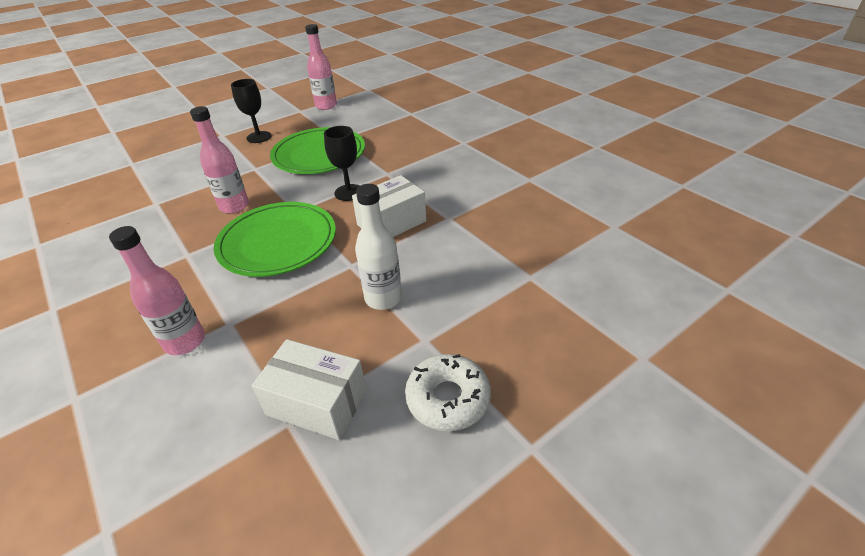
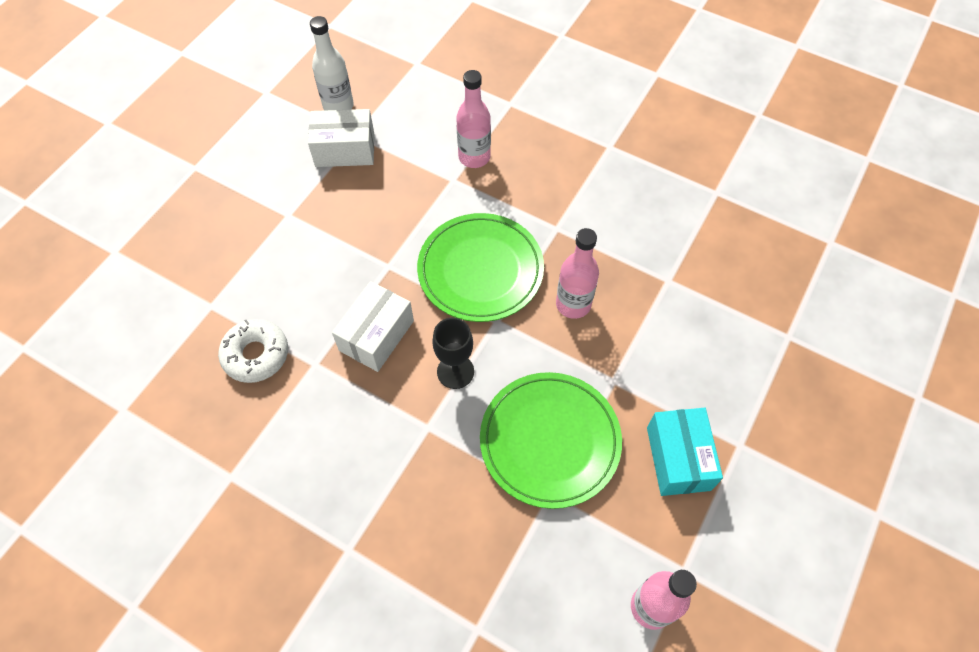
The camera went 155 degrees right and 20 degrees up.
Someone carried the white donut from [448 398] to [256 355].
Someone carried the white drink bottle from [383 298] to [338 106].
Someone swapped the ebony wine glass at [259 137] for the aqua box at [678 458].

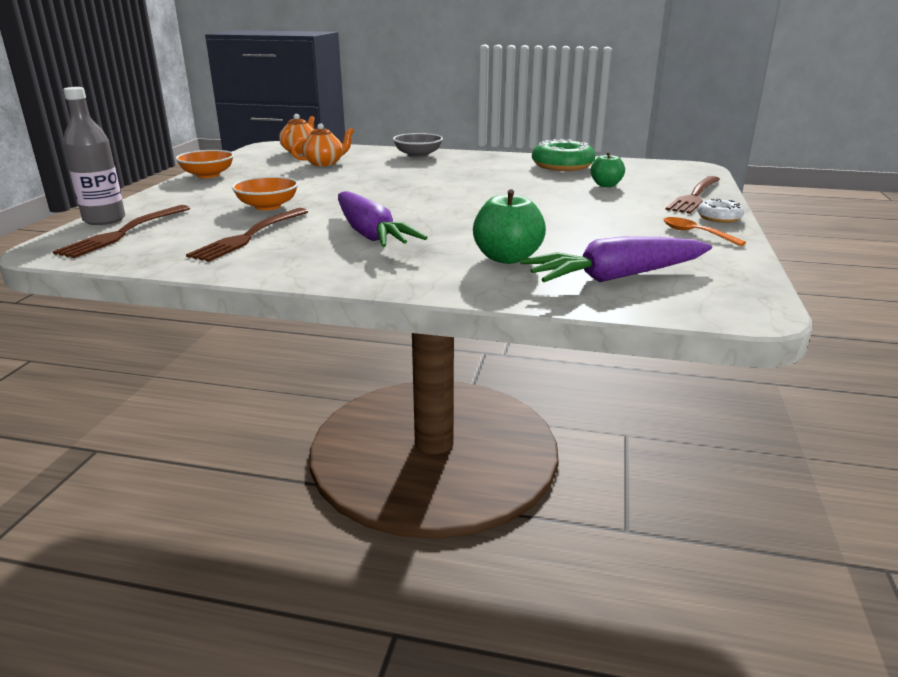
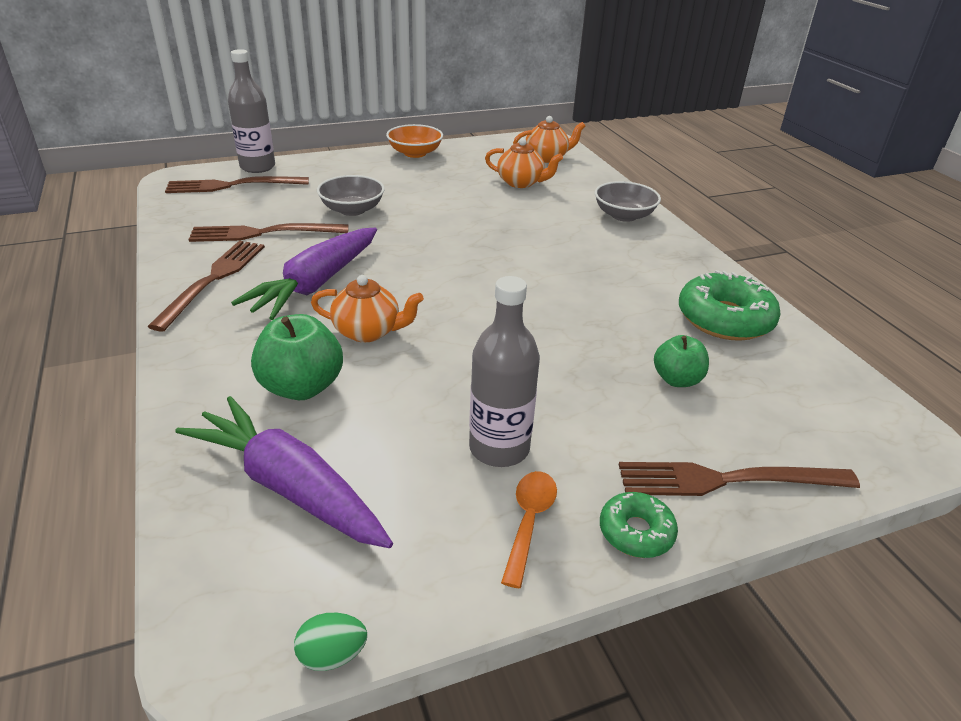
The camera went 55 degrees right and 10 degrees up.
Someone put down the dark brown fork at [214 279].
Someone put down the leaf-green toy egg at [332 655].
Someone put down the orange-coloured teapot at [368 331].
Someone repainted the orange-coloured bowl at [267 206], which became the ash-grey bowl at [352 210].
Someone put down the ash-grey drink bottle at [499 448].
Someone repainted the white donut at [719 218], which became the leaf-green donut at [636 532].

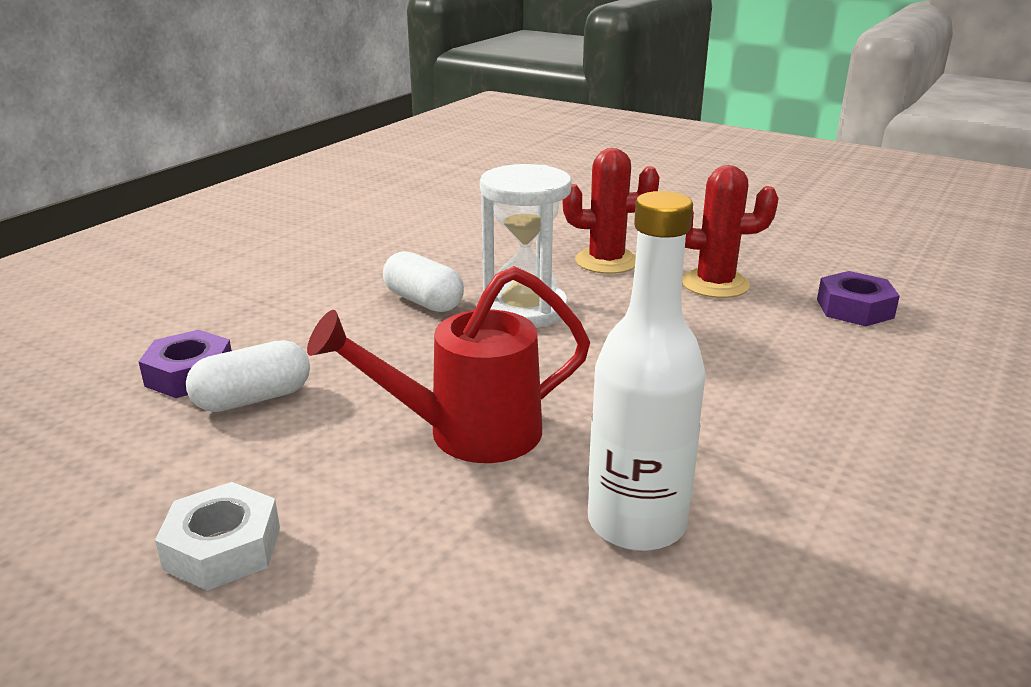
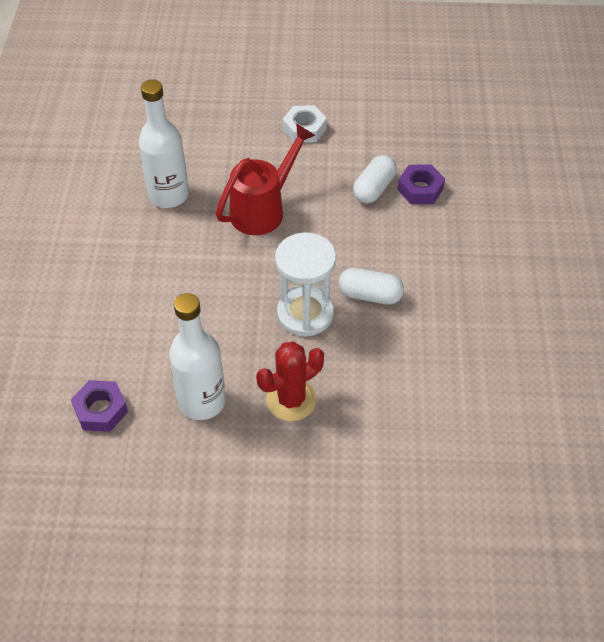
The camera went 150 degrees right and 25 degrees up.
Someone swapped the crimson prickly plant at [715 284] for the white drink bottle at [202 401].

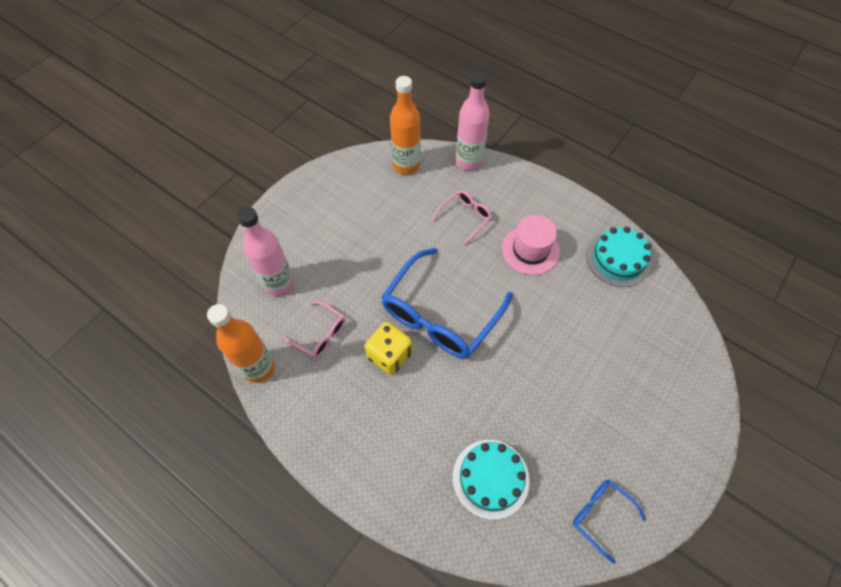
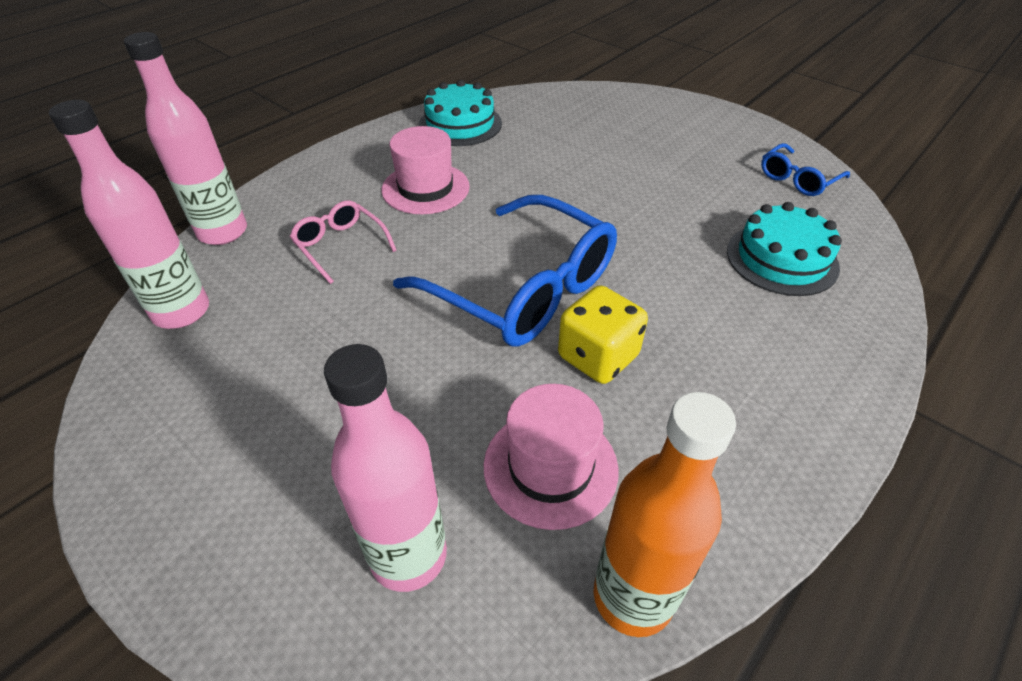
The camera went 85 degrees left and 15 degrees down.
Someone repainted the orange-coloured drink bottle at [406 165], which became the rosy drink bottle at [181 312].
Someone swapped the rosy eyeglasses at [320 334] for the rosy top hat at [550 467].

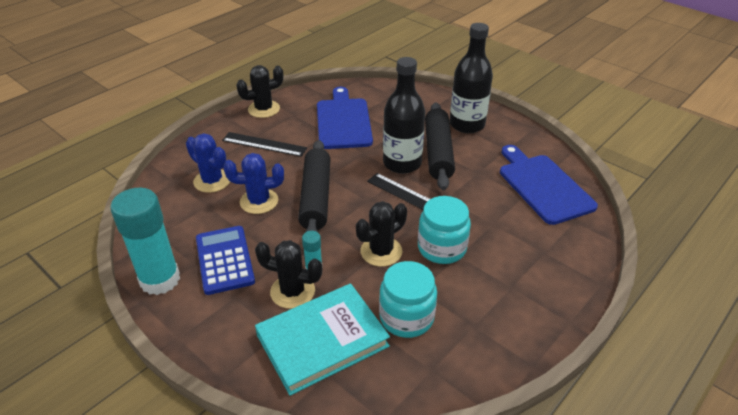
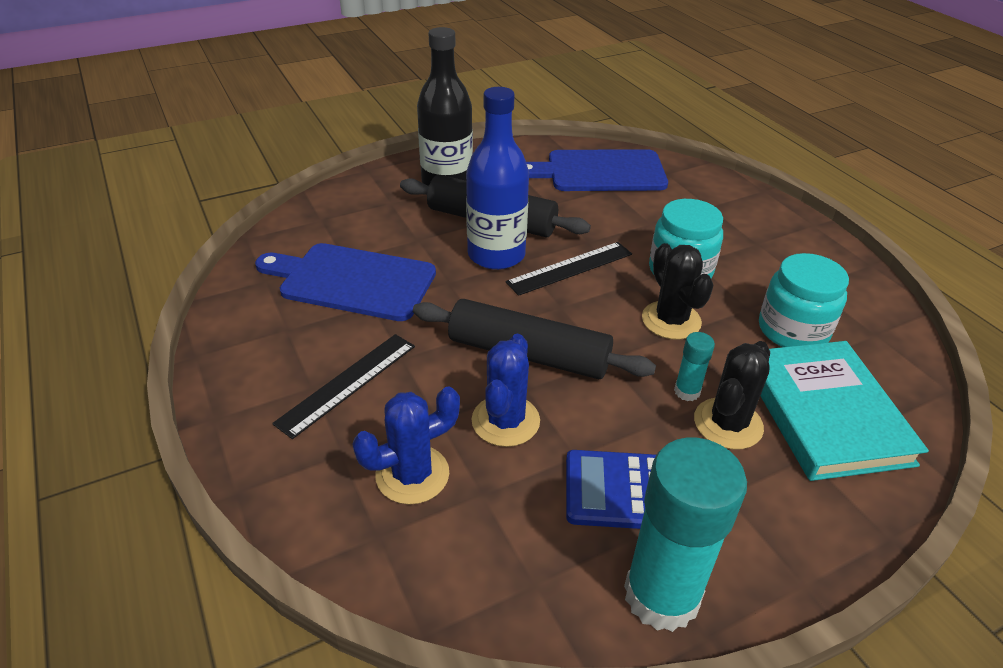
The camera went 70 degrees left and 0 degrees up.
Someone repainted the ebony drink bottle at [402 163], which became the royal blue drink bottle at [496 255].
Someone took away the ebony prickly plant at [264 109].

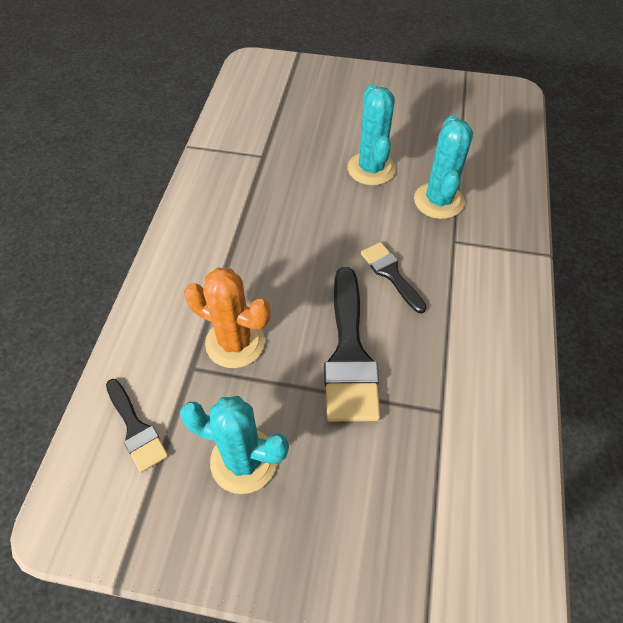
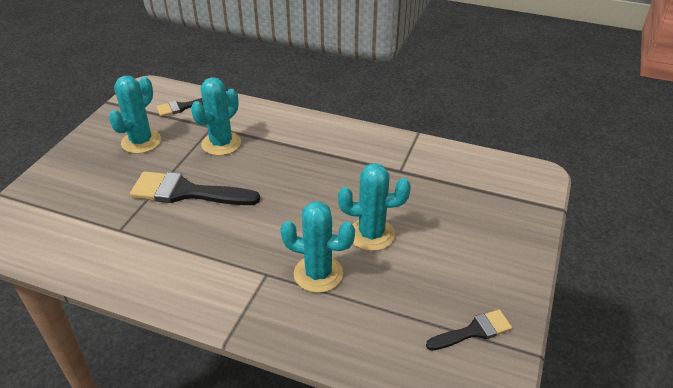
The camera went 100 degrees right and 15 degrees down.
Someone repainted the orange-coloured prickly plant at [235 342], which became the aqua prickly plant at [221 144].
Someone carried the ebony paintbrush from [391 274] to [473 331].

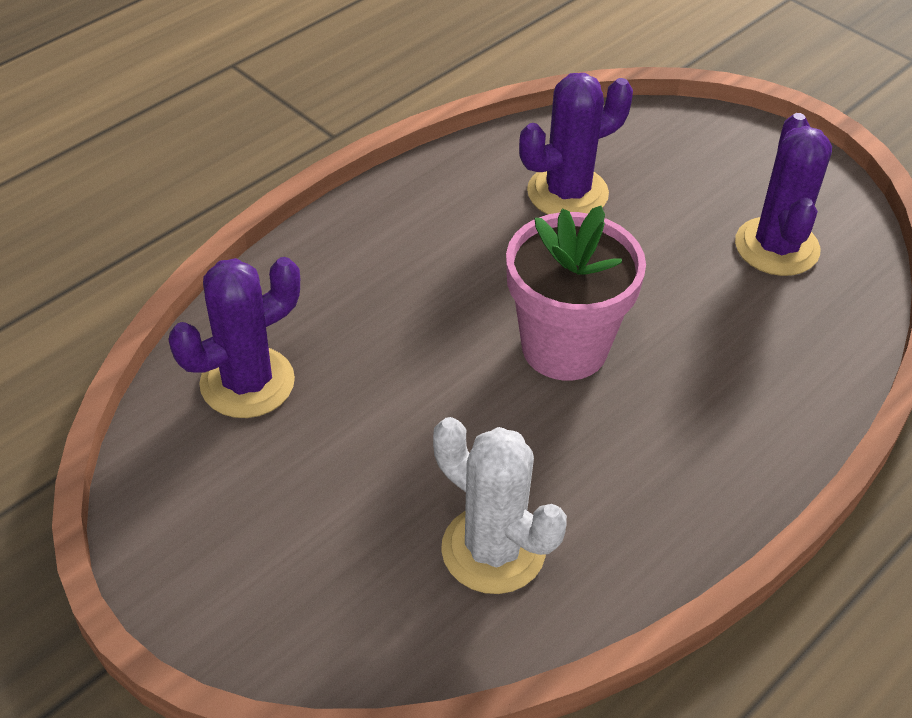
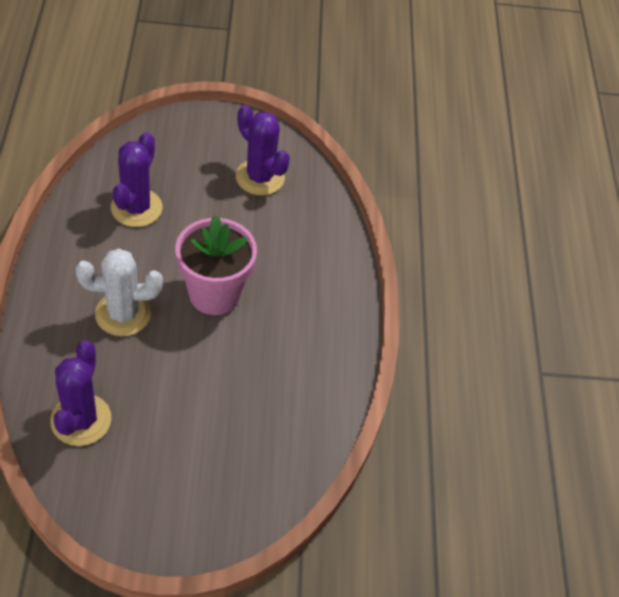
The camera went 50 degrees left and 5 degrees up.
Someone carried the white prickly plant from [493 550] to [123 314].

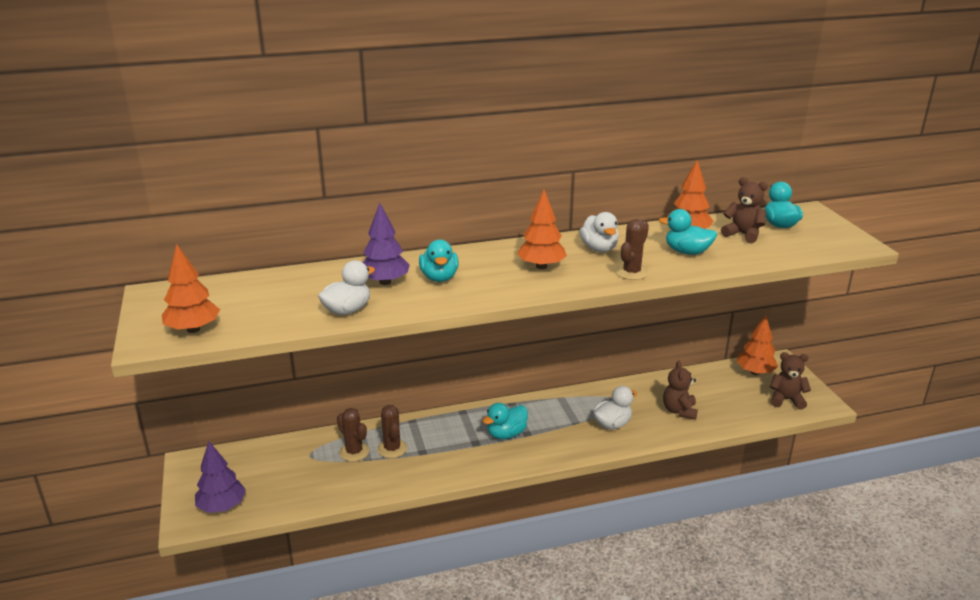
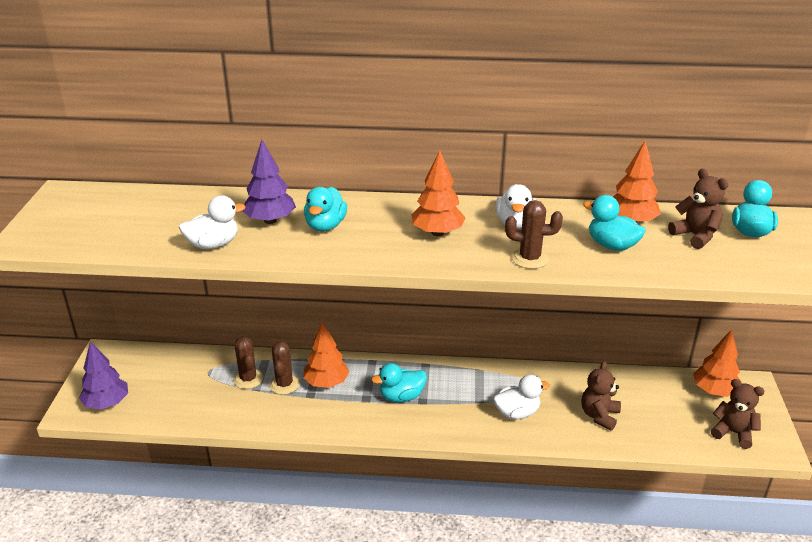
The camera went 20 degrees right and 5 degrees up.
Someone carried the orange-coloured tree from [193 329] to [326 383].
Someone rotated the dark brown prickly plant at [631 272] by 45 degrees clockwise.

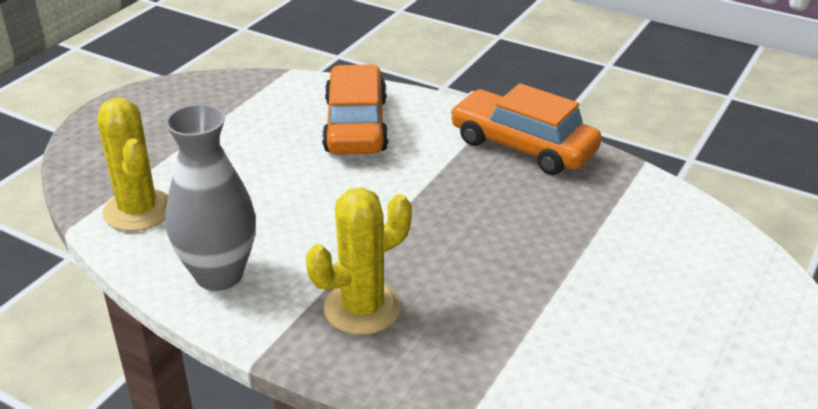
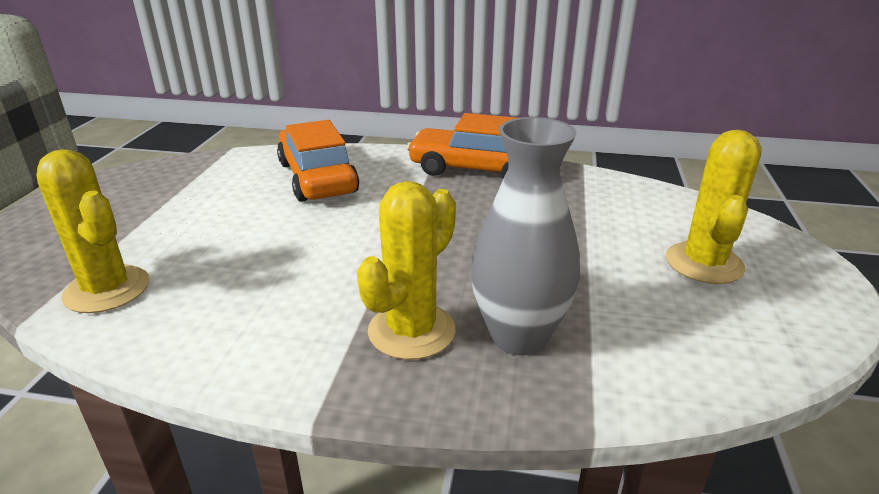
The camera went 20 degrees left and 5 degrees down.
Someone carried the ash-grey flower vase from [219 274] to [518 336].
Someone put down the bright yellow prickly plant at [704 263].

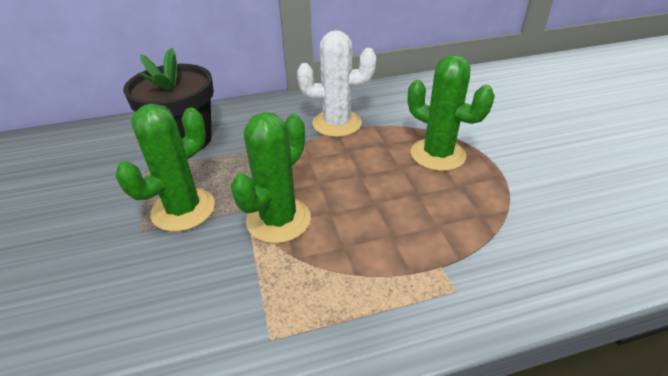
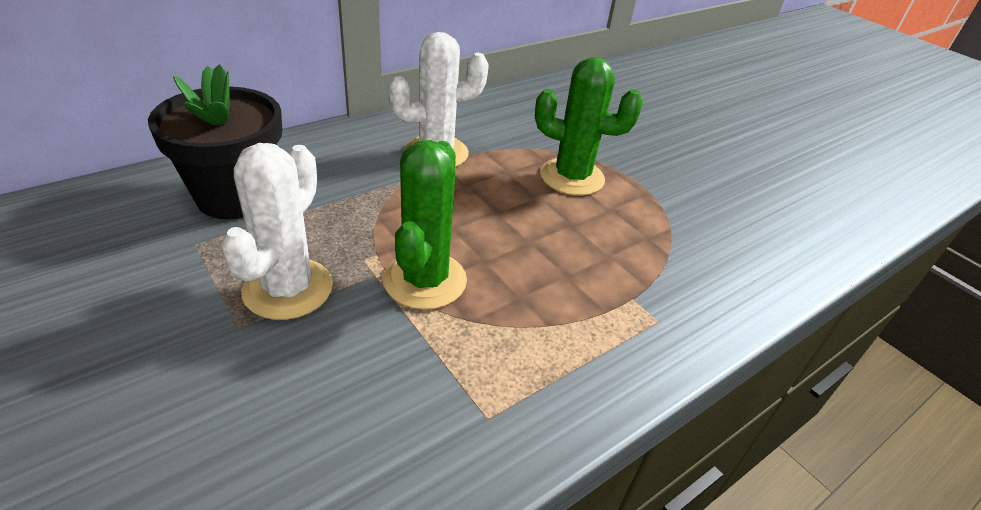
The camera went 25 degrees left and 0 degrees up.
Someone repainted the leaf-green prickly plant at [183 209], which became the white prickly plant at [288 289].

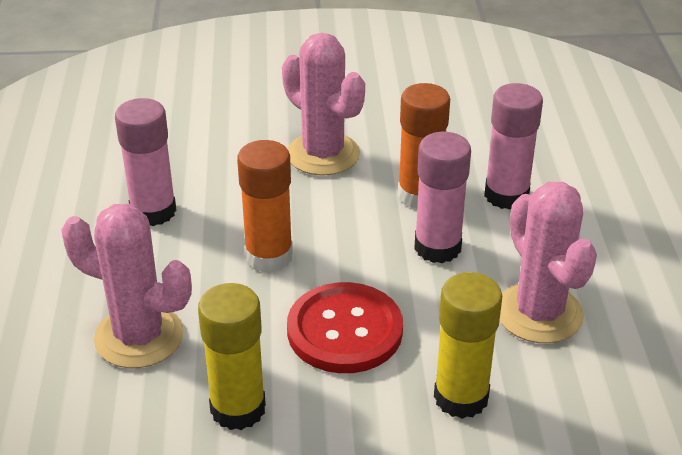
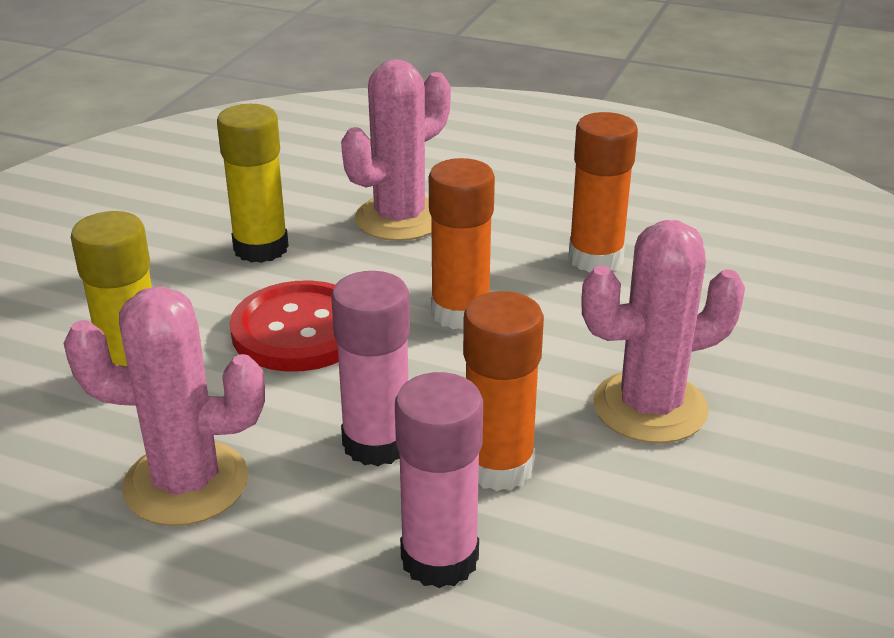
The camera went 115 degrees right and 5 degrees down.
Someone repainted the rosy glue stick at [153 211], which became the orange-coloured glue stick at [595 258].

